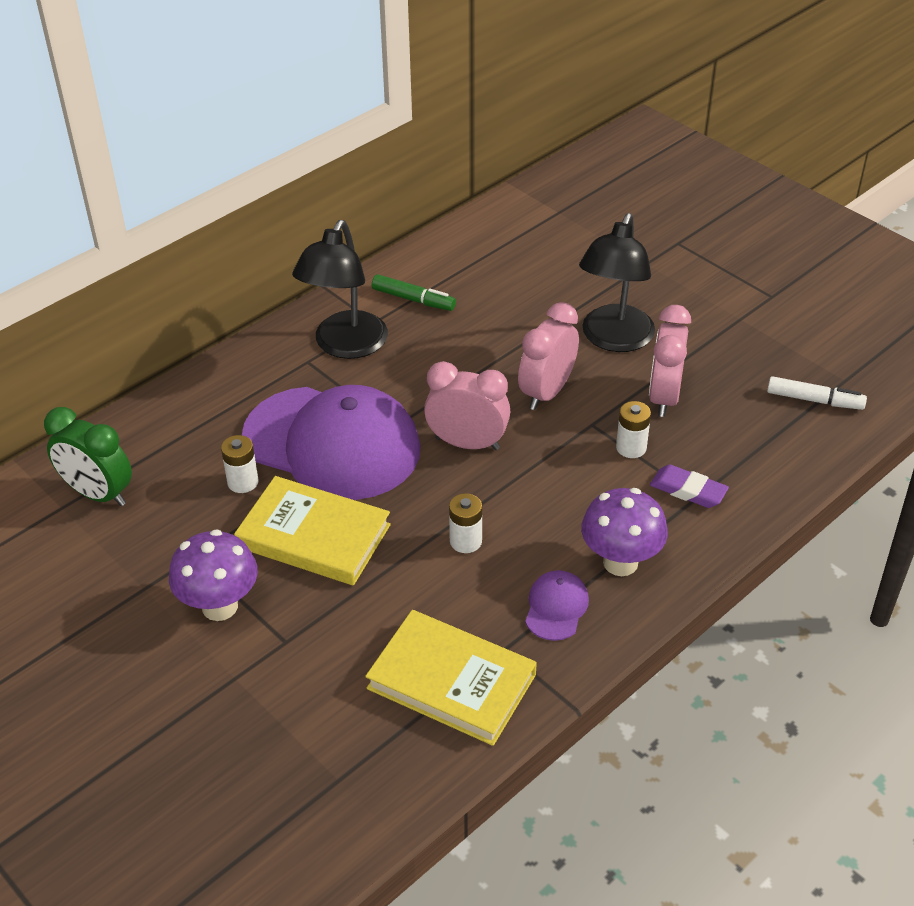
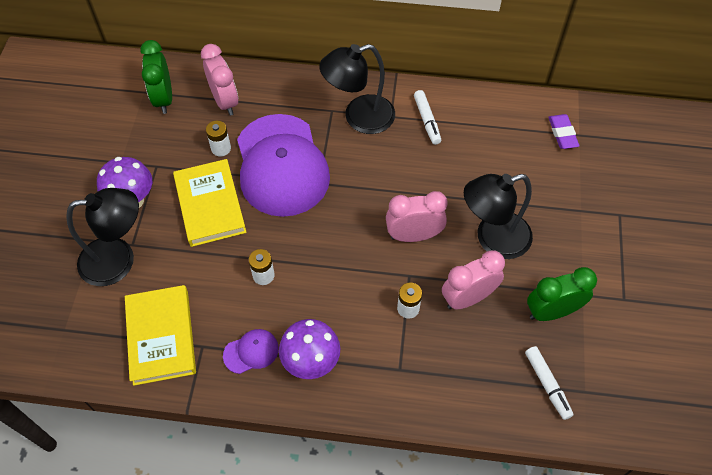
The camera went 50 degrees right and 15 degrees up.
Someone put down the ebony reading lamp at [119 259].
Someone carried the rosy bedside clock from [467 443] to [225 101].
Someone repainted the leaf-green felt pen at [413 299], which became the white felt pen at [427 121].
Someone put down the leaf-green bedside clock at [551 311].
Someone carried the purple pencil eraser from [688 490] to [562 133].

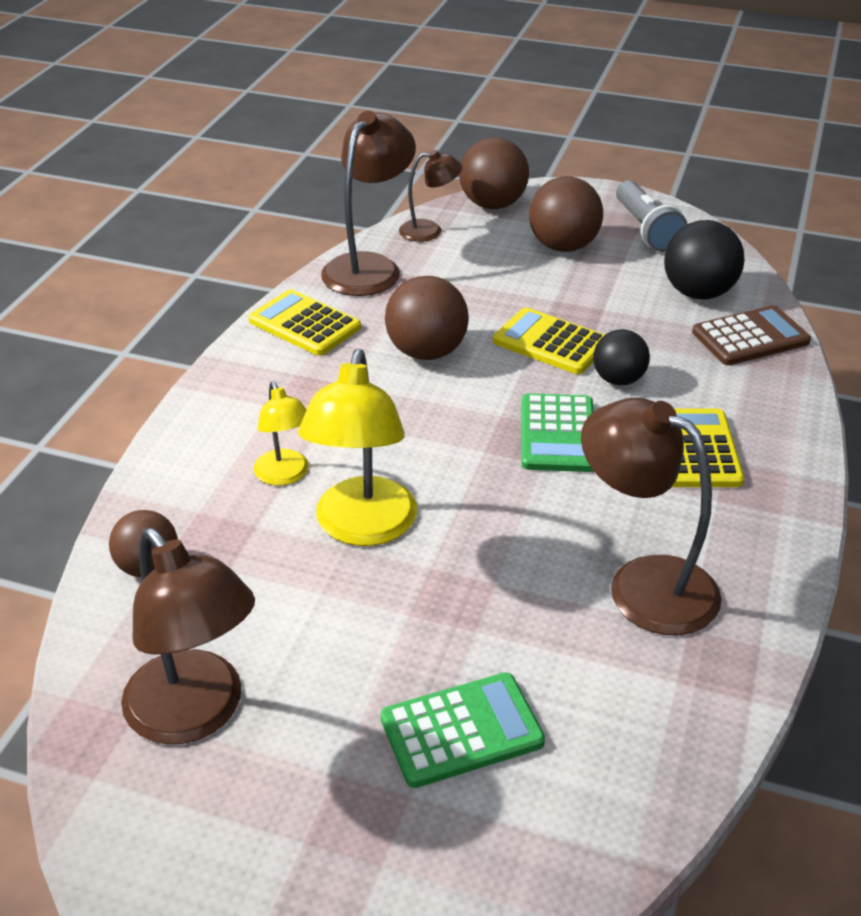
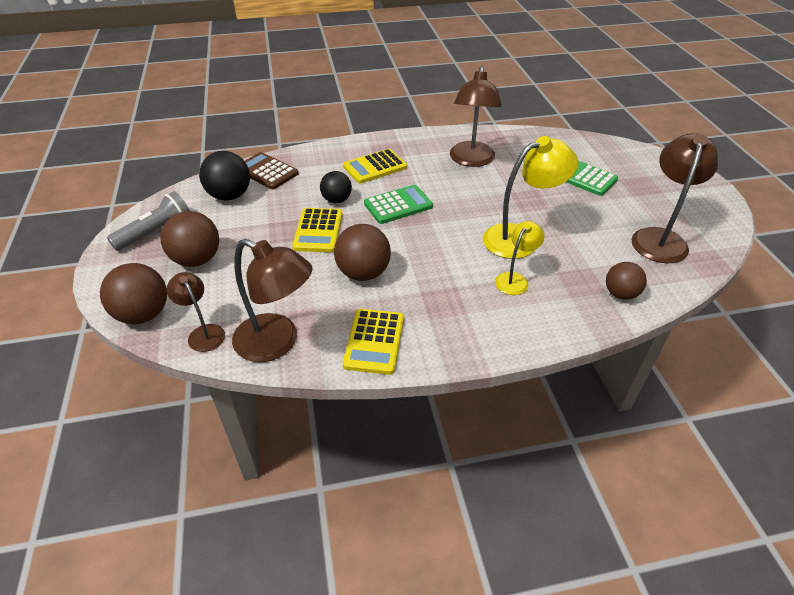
The camera went 120 degrees left and 5 degrees up.
Someone rotated the dark brown reading lamp at [369 267] by 150 degrees counterclockwise.

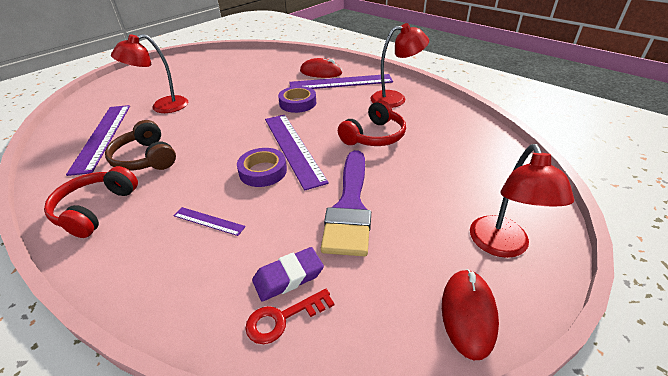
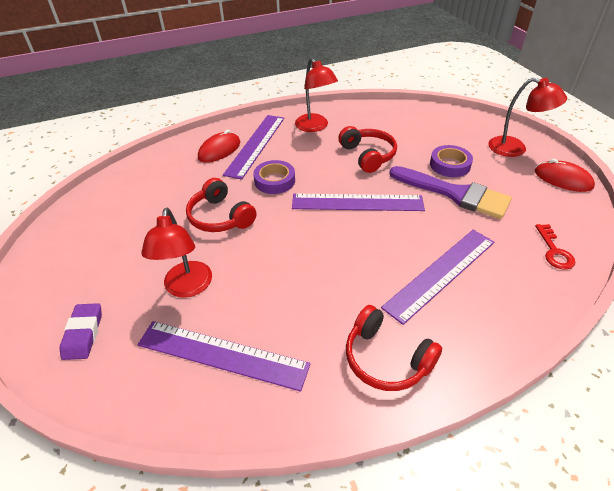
The camera went 65 degrees left and 5 degrees up.
Someone carried the purple pencil eraser from [288 277] to [83 334].
Someone put down the crimson headphones at [220 217].
Someone rotated the crimson reading lamp at [395 98] by 135 degrees clockwise.
Someone scaled the purple straightedge at [208 221] by 2.14.
Someone carried the purple tape from [263 171] to [450 165].
Someone took away the dark brown headphones at [146 158].

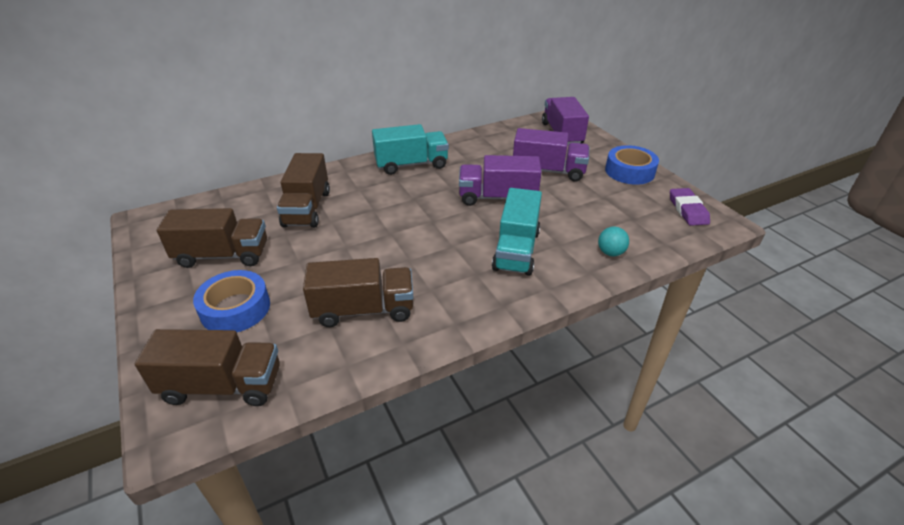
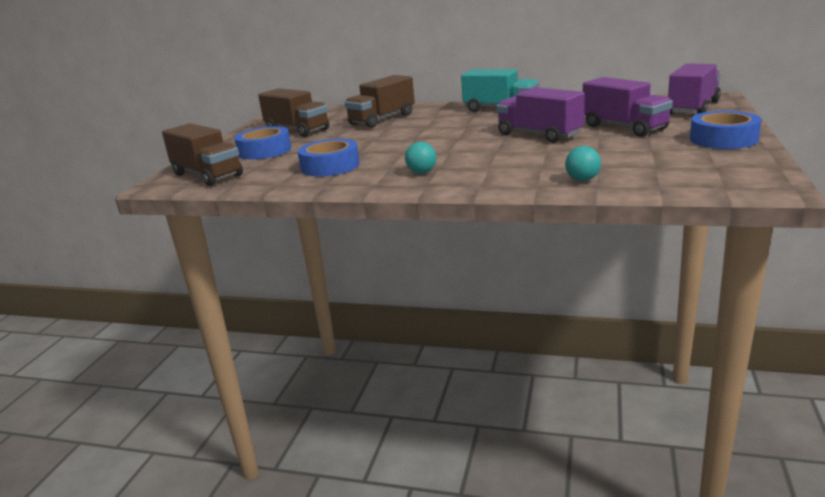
The camera went 45 degrees right and 15 degrees down.
Someone swapped the dark brown toy truck at [364 310] for the royal blue tape at [330 166].
Someone put down the aqua play ball at [422 172].
Someone took away the aqua toy truck at [516 250].
Someone took away the purple pencil eraser at [688 210].

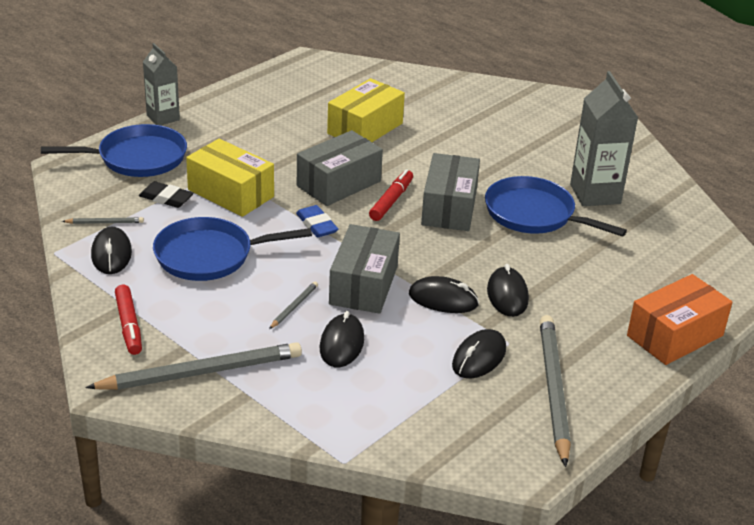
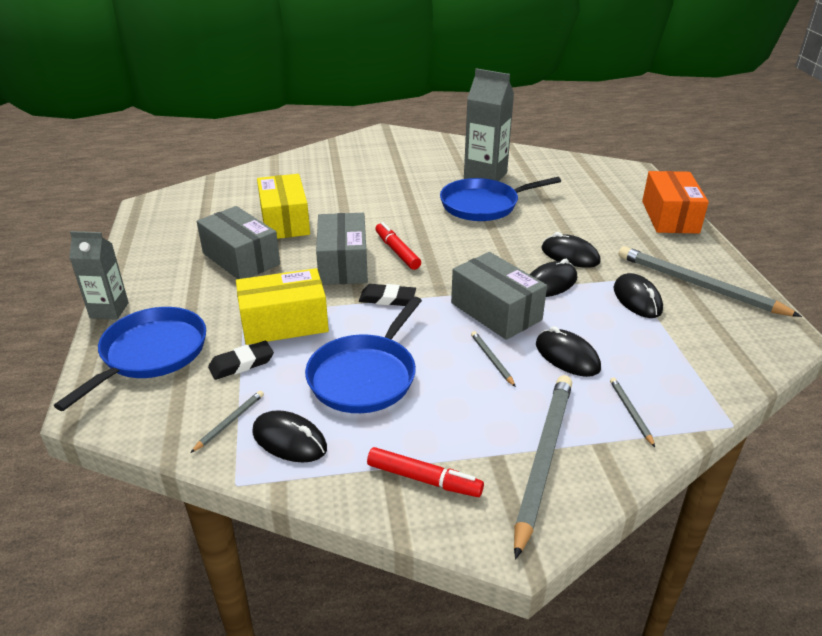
The camera went 50 degrees left and 0 degrees up.
Someone carried the ash-grey box from [449 208] to [241 259].
Someone repainted the royal blue pencil eraser at [316 225], which became the ebony pencil eraser at [387 298].
Someone put down the ash-grey wooden pencil at [631 412].

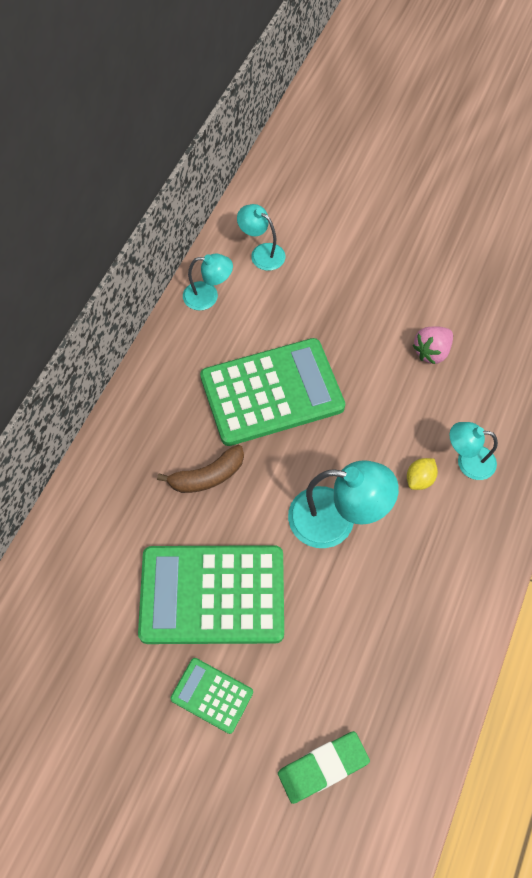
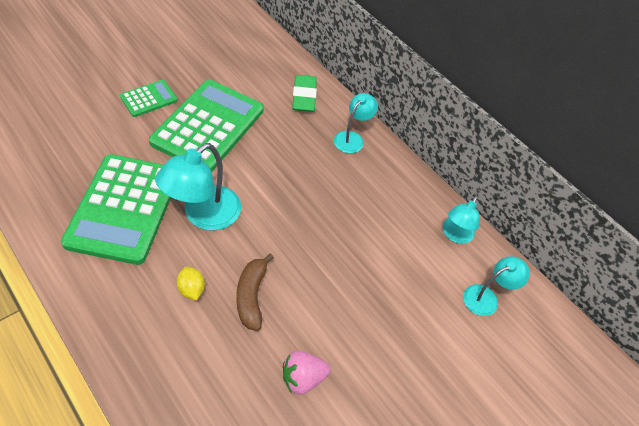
The camera went 110 degrees right and 10 degrees down.
Someone carried the leaf-green adding machine from [272 392] to [124 208].
Someone carried the dark brown banana fruit from [207 476] to [251 296].
Someone rotated the rosy strawberry at [431 352] by 90 degrees counterclockwise.
Someone carried the leaf-green pencil eraser from [323 767] to [304 96].
Someone carried the aqua reading lamp from [468 461] to [352 138].

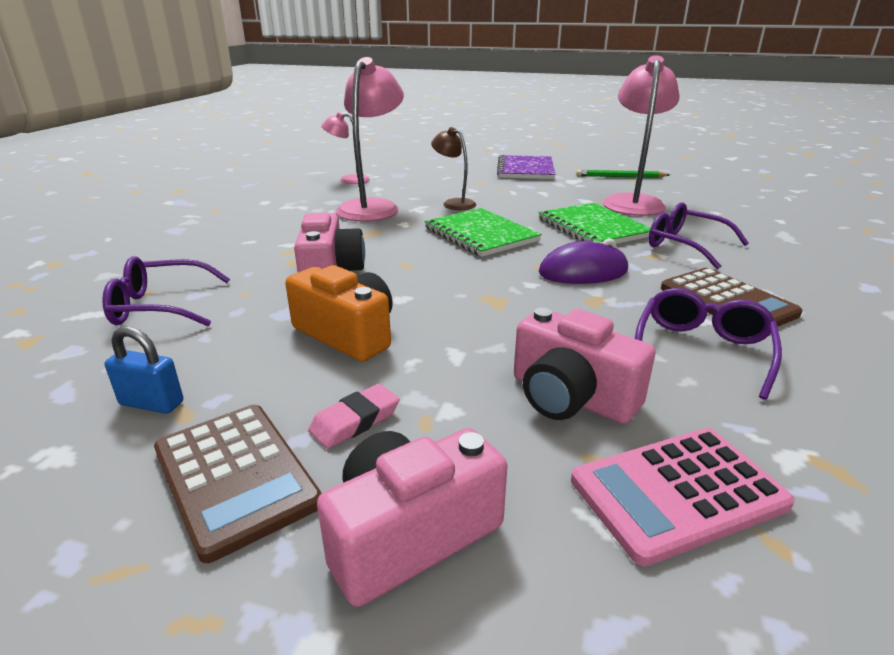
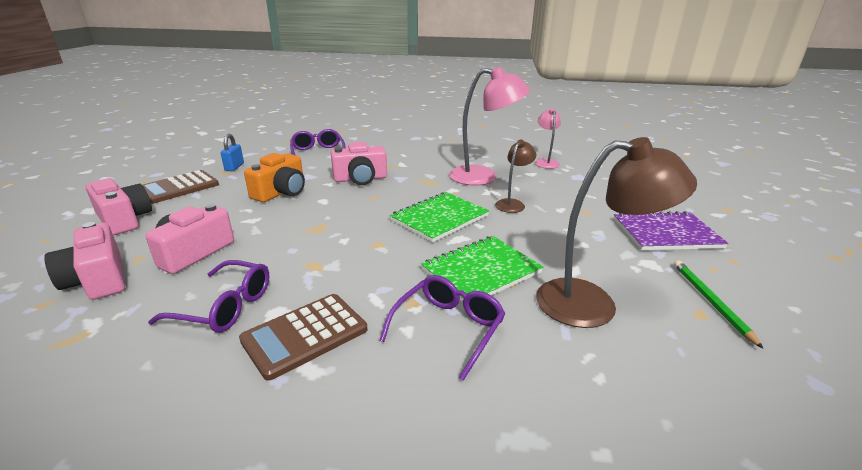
The camera went 80 degrees right and 0 degrees up.
Someone swapped the rosy adding machine at [677 492] for the rosy compact camera at [97 279].
Someone repainted the rosy reading lamp at [633 202], which became the dark brown reading lamp at [592 303].
Someone took away the rosy pencil eraser at [355 421].
Someone took away the purple PC mouse at [583 272].

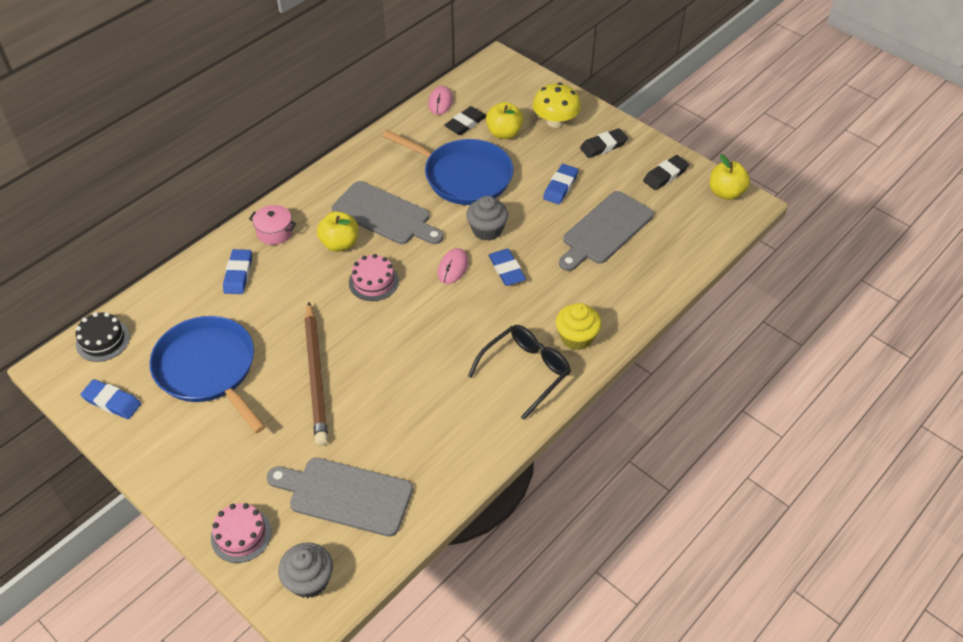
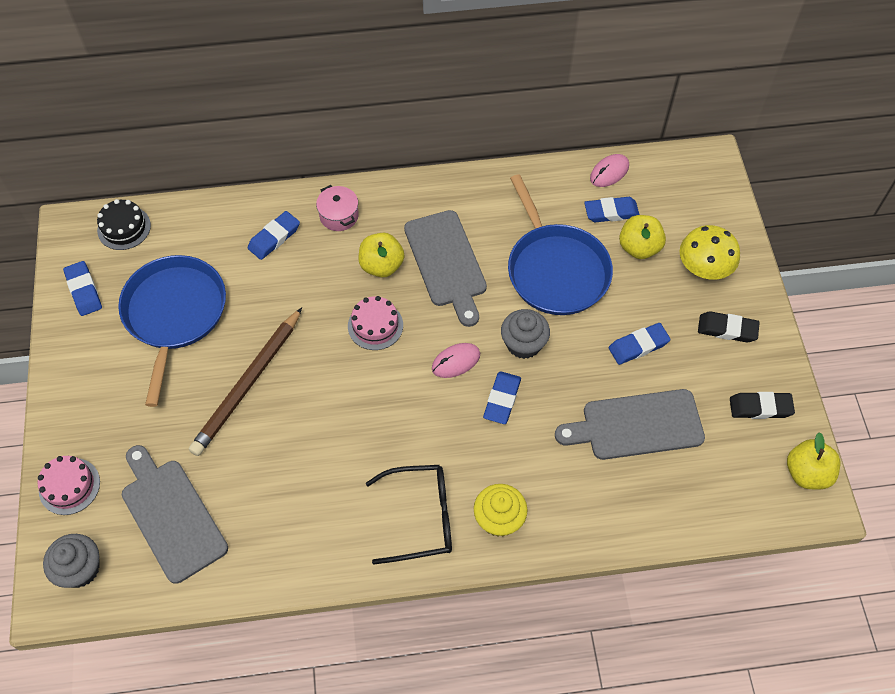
The camera went 40 degrees right and 10 degrees up.
Someone repainted the ebony pencil eraser at [465 123], which became the royal blue pencil eraser at [611 212].

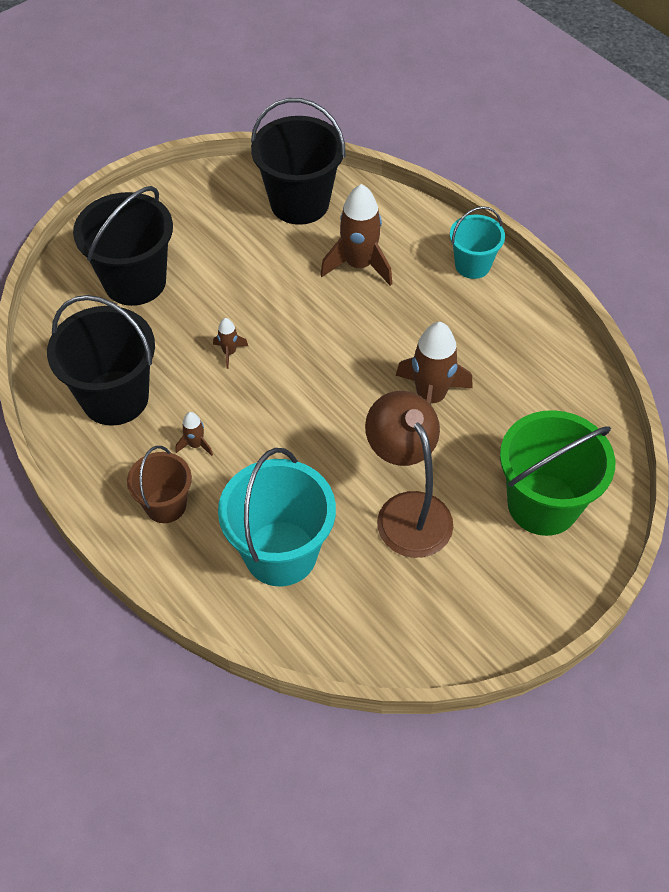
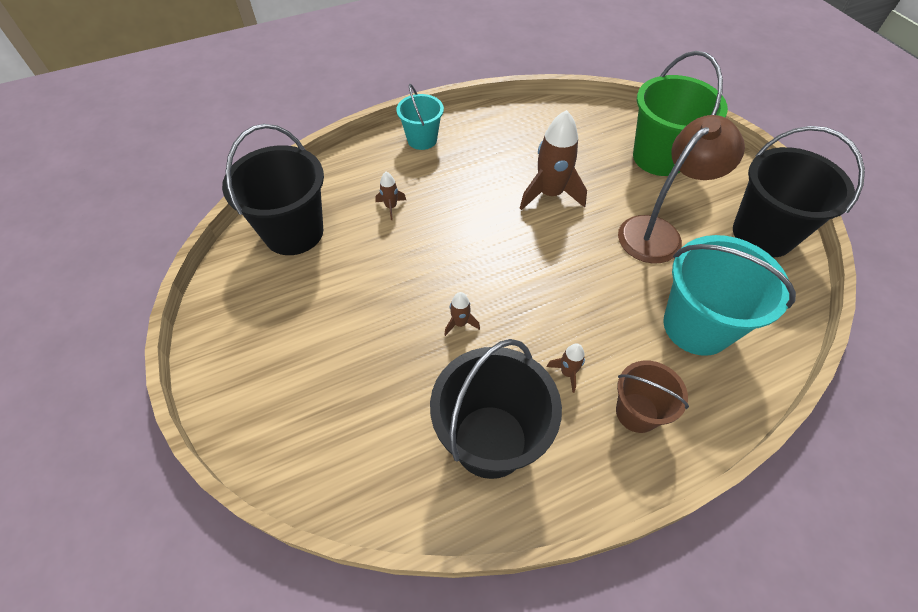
The camera went 75 degrees left and 0 degrees up.
Someone scaled the dark brown spaceship at [359 265] by 0.47.
Someone rotated the dark brown reading lamp at [407 510] by 150 degrees clockwise.
Someone carried the ebony sand bucket from [135 281] to [762 234].

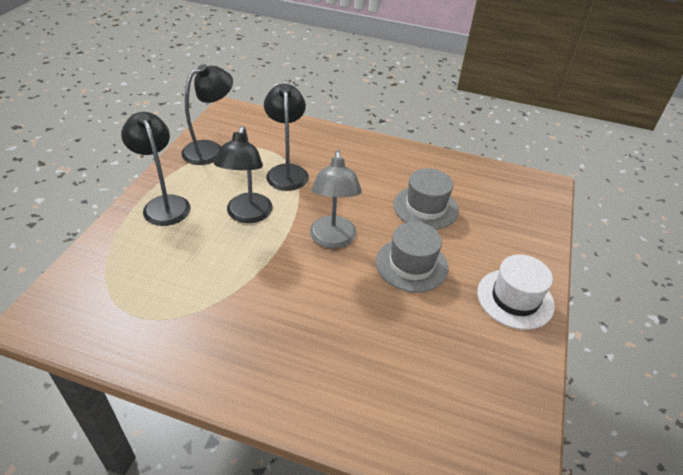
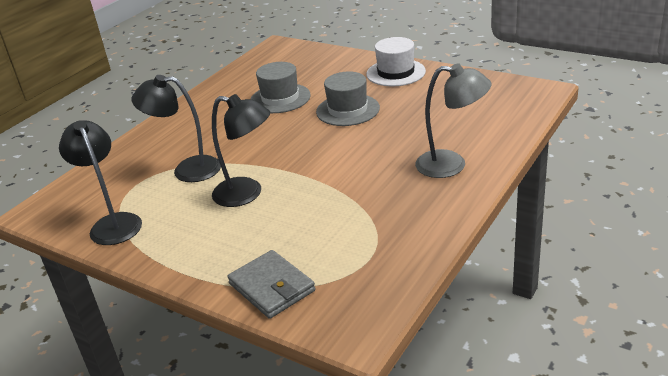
The camera went 70 degrees left and 10 degrees down.
Someone put down the ash-grey wallet at [272 287].
Someone carried the ash-grey reading lamp from [332 240] to [451 165].
Someone took away the ebony reading lamp at [164 204].

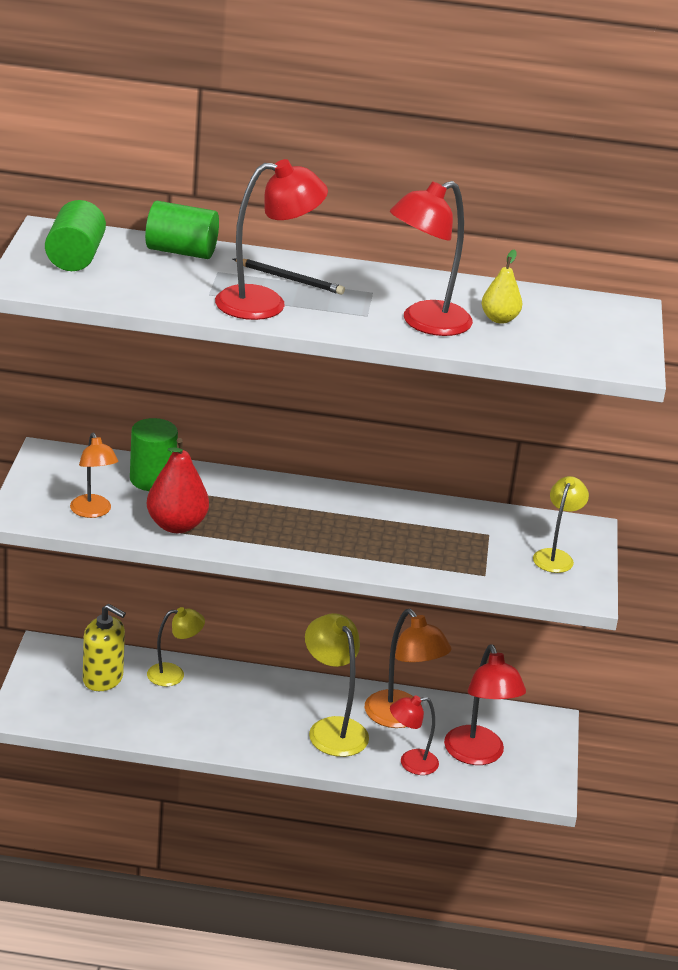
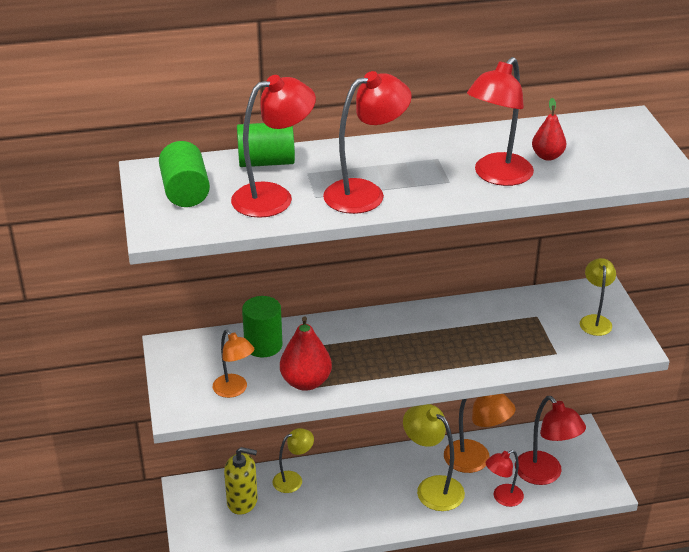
The camera went 15 degrees left and 5 degrees up.
Someone put down the crimson reading lamp at [274 197].
Someone repainted the bright yellow pear fruit at [499 319], which became the crimson pear fruit at [547 156].
Someone took away the ebony wooden pencil at [290 279].

